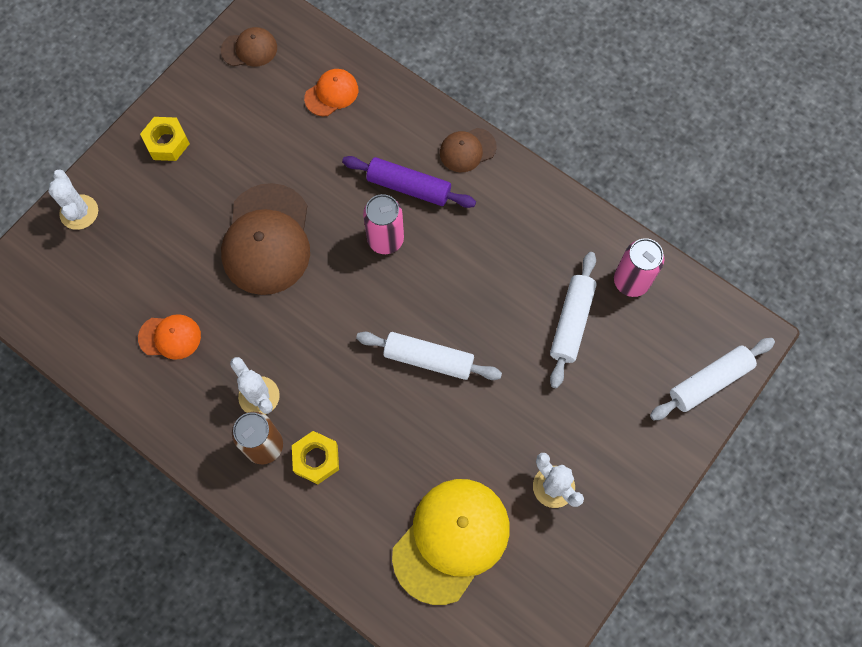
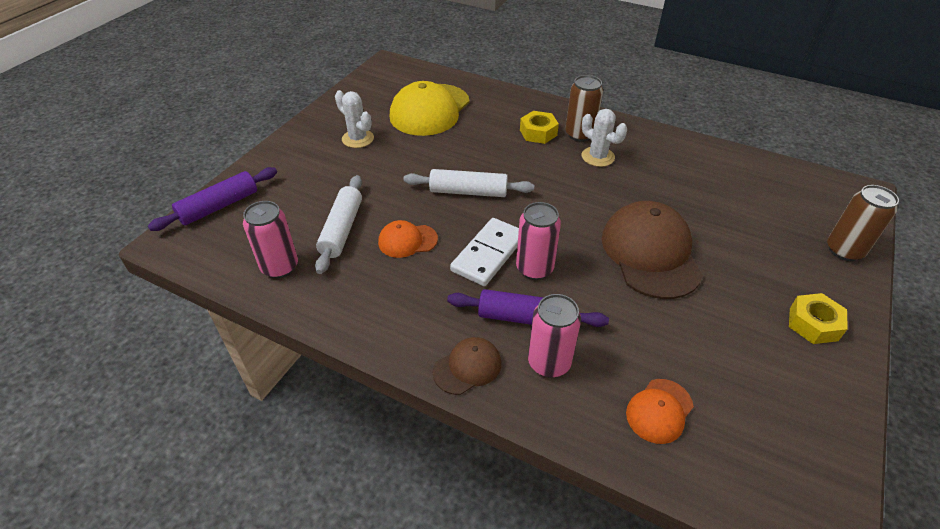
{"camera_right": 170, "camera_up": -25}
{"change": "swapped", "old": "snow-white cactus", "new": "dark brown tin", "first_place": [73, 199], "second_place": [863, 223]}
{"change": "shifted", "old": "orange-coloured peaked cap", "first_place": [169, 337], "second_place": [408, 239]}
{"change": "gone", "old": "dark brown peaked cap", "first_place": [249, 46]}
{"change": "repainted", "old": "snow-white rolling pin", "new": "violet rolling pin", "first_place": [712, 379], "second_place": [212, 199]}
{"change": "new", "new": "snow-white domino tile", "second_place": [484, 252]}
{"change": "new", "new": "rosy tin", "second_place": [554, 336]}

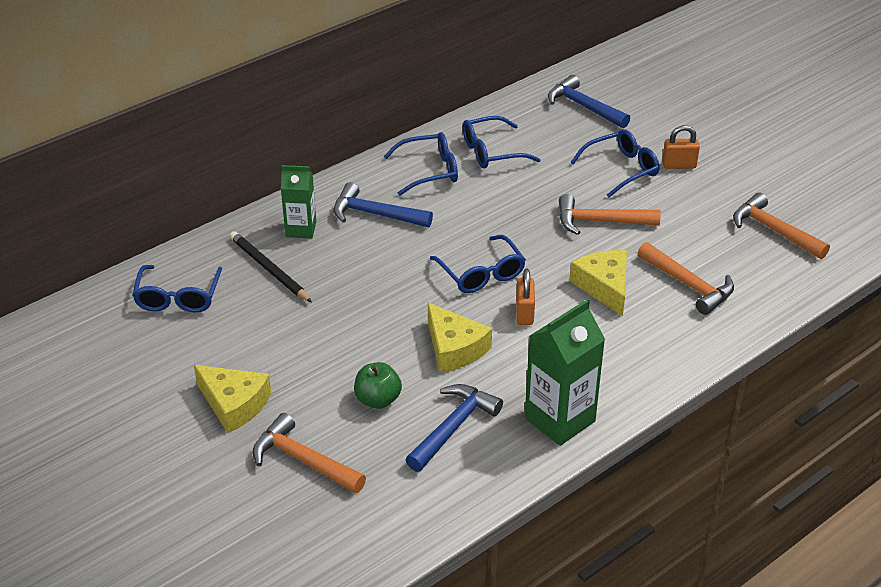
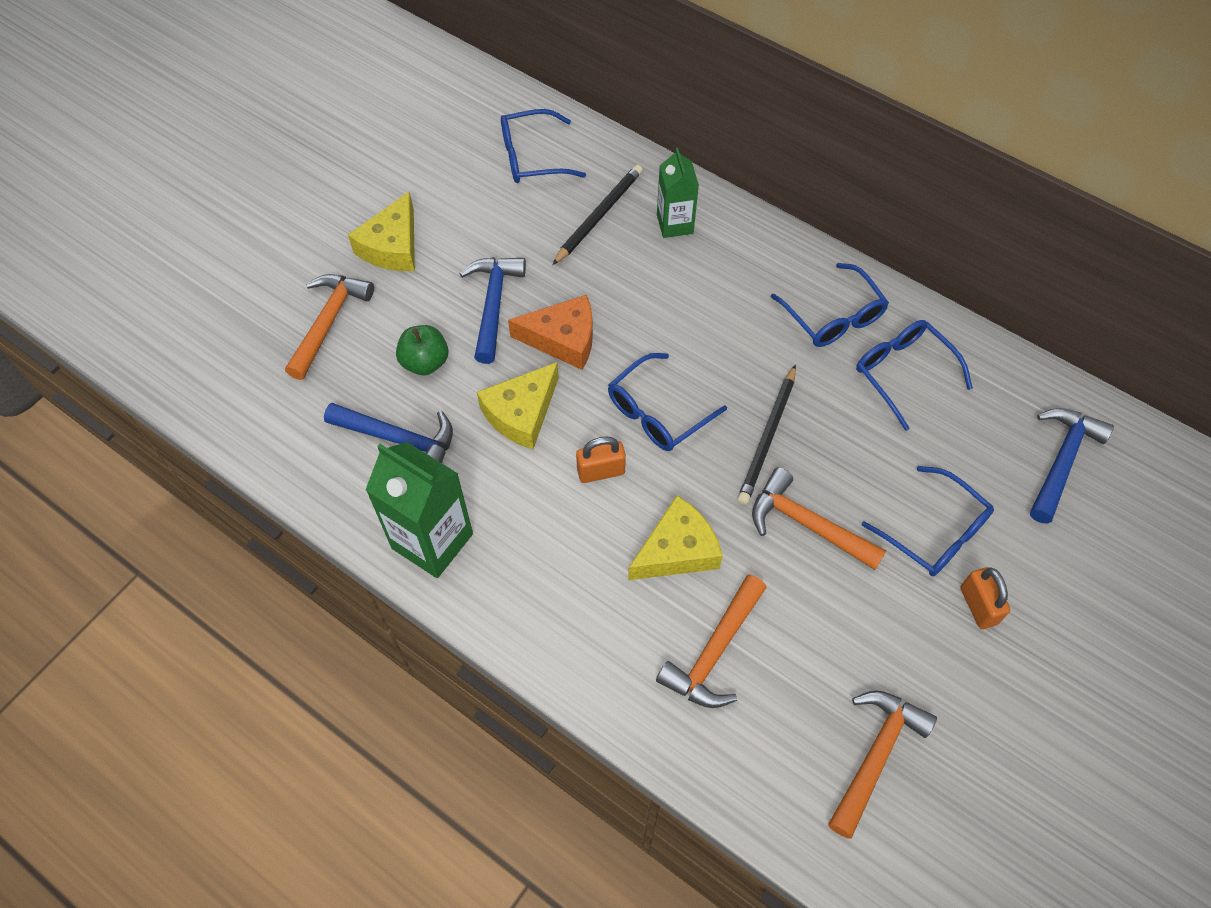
{"camera_right": 75, "camera_up": 20}
{"change": "shifted", "old": "blue carpenter's hammer", "first_place": [383, 204], "second_place": [493, 310]}
{"change": "rotated", "old": "orange-coloured carpenter's hammer", "first_place": [610, 214], "second_place": [819, 518], "degrees": -45}
{"change": "new", "new": "orange-coloured cheese", "second_place": [550, 332]}
{"change": "new", "new": "jet-black lead pencil", "second_place": [766, 435]}

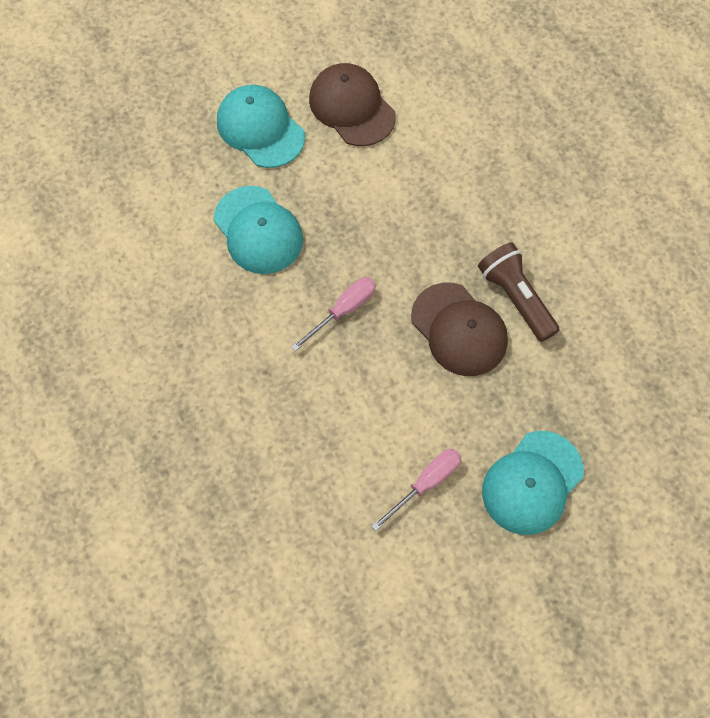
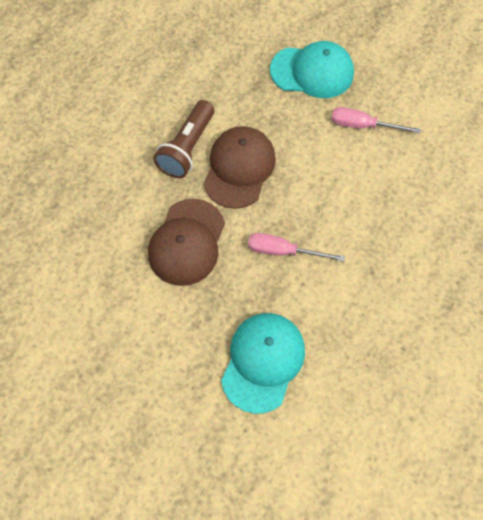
{"camera_right": -125, "camera_up": 0}
{"change": "gone", "old": "turquoise peaked cap", "first_place": [261, 126]}
{"change": "shifted", "old": "dark brown peaked cap", "first_place": [352, 104], "second_place": [186, 242]}

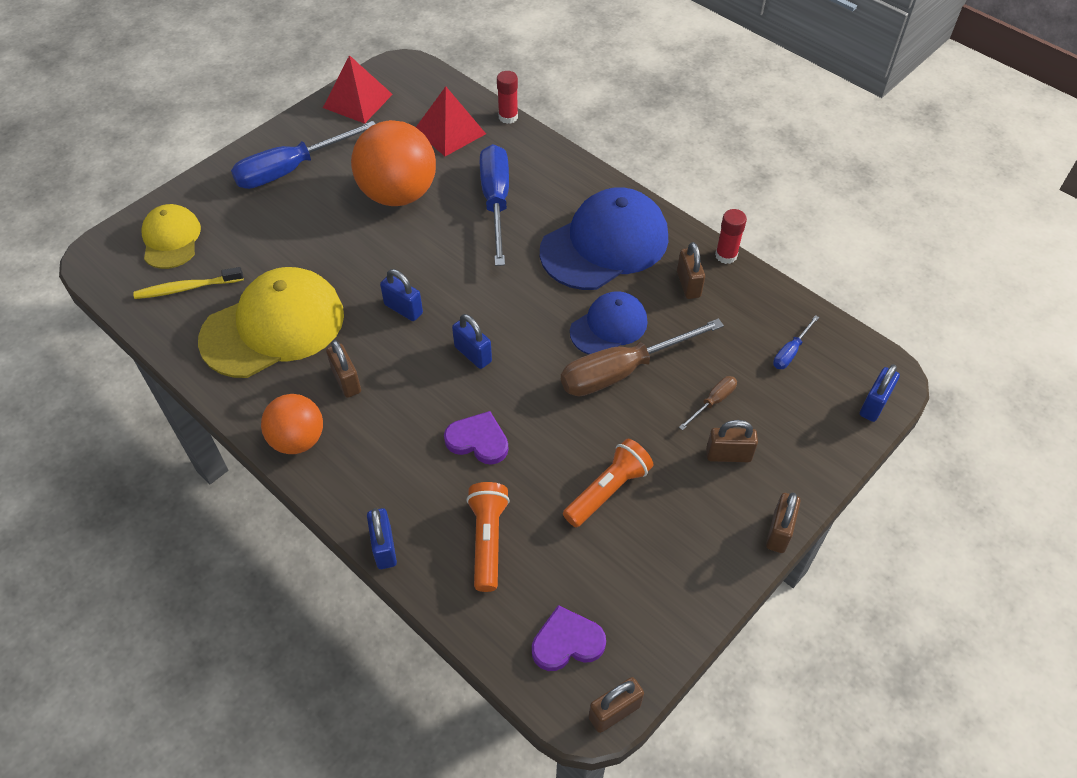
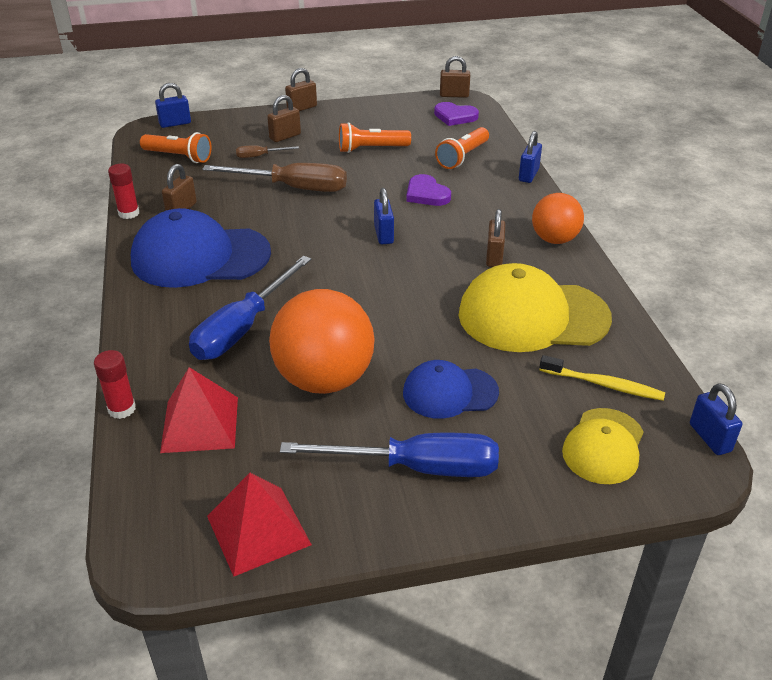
{"camera_right": -145, "camera_up": -15}
{"change": "shifted", "old": "blue padlock", "first_place": [401, 295], "second_place": [716, 419]}
{"change": "shifted", "old": "blue peaked cap", "first_place": [609, 323], "second_place": [451, 389]}
{"change": "rotated", "old": "dark brown padlock", "first_place": [732, 441], "second_place": [284, 118], "degrees": -75}
{"change": "swapped", "old": "blue hand screwdriver", "new": "orange-coloured torch", "first_place": [796, 342], "second_place": [176, 147]}

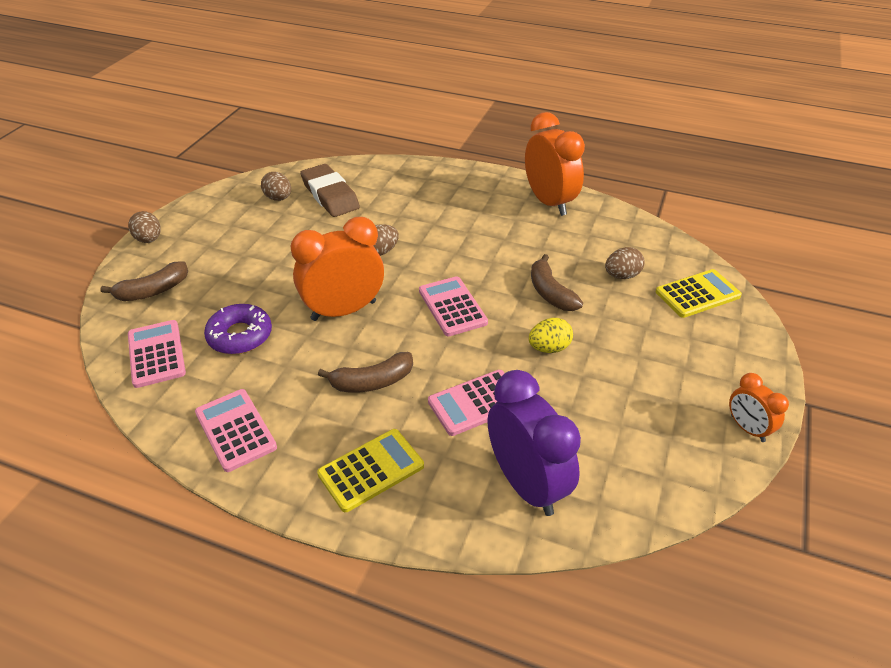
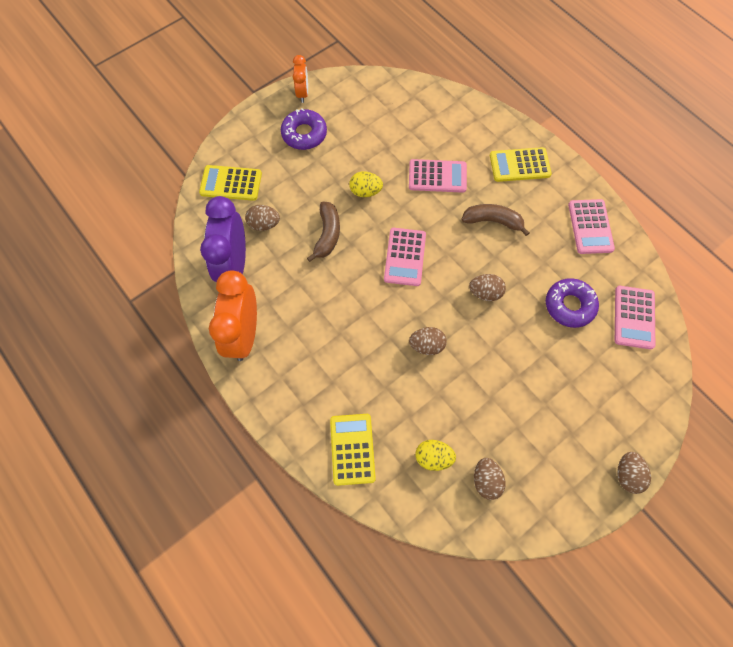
{"camera_right": -150, "camera_up": 25}
{"change": "gone", "old": "dark brown banana", "first_place": [144, 281]}
{"change": "swapped", "old": "orange-coloured clock", "new": "dark brown toy egg", "first_place": [337, 269], "second_place": [487, 287]}
{"change": "swapped", "old": "dark brown pencil eraser", "new": "bright yellow toy egg", "first_place": [330, 190], "second_place": [436, 455]}
{"change": "shifted", "old": "violet clock", "first_place": [534, 443], "second_place": [223, 239]}
{"change": "new", "new": "violet doughnut", "second_place": [304, 129]}
{"change": "new", "new": "bright yellow calculator", "second_place": [353, 450]}

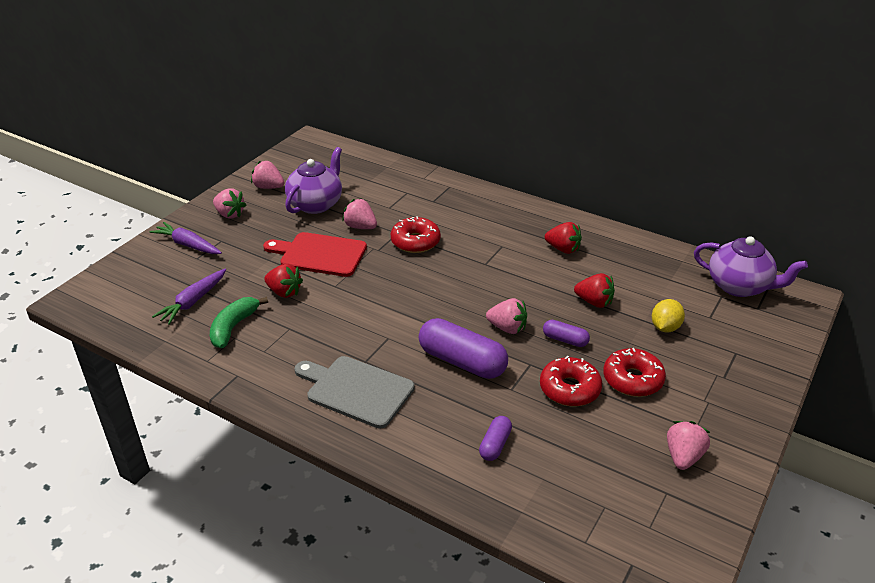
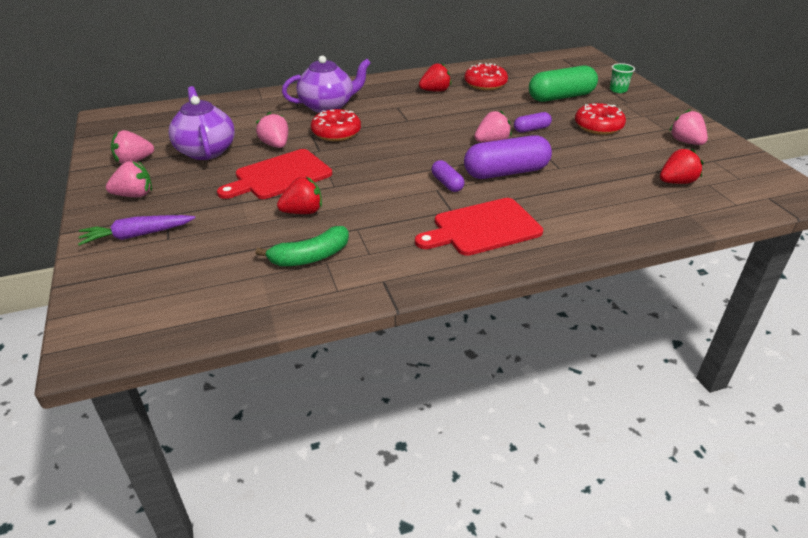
{"camera_right": -50, "camera_up": 0}
{"change": "gone", "old": "violet root vegetable", "first_place": [189, 296]}
{"change": "rotated", "old": "emerald banana", "first_place": [239, 322], "second_place": [302, 246], "degrees": -90}
{"change": "repainted", "old": "grey bread board", "new": "scarlet bread board", "first_place": [355, 392], "second_place": [479, 227]}
{"change": "rotated", "old": "rosy toy strawberry", "first_place": [359, 213], "second_place": [272, 130], "degrees": 75}
{"change": "shifted", "old": "violet capsule", "first_place": [495, 438], "second_place": [448, 176]}
{"change": "shifted", "old": "scarlet doughnut", "first_place": [571, 381], "second_place": [486, 76]}
{"change": "shifted", "old": "scarlet toy strawberry", "first_place": [594, 290], "second_place": [682, 166]}
{"change": "swapped", "old": "bright yellow lemon", "new": "emerald capsule", "first_place": [668, 315], "second_place": [563, 84]}
{"change": "shifted", "old": "violet tea pot", "first_place": [751, 266], "second_place": [326, 84]}
{"change": "new", "new": "emerald cup", "second_place": [622, 78]}

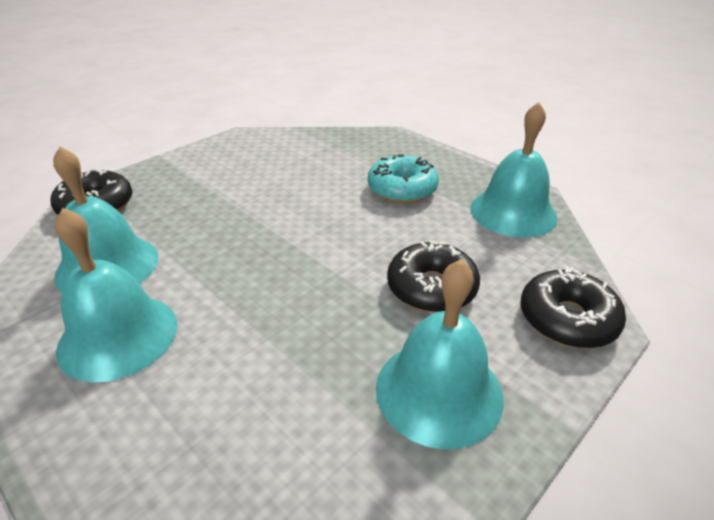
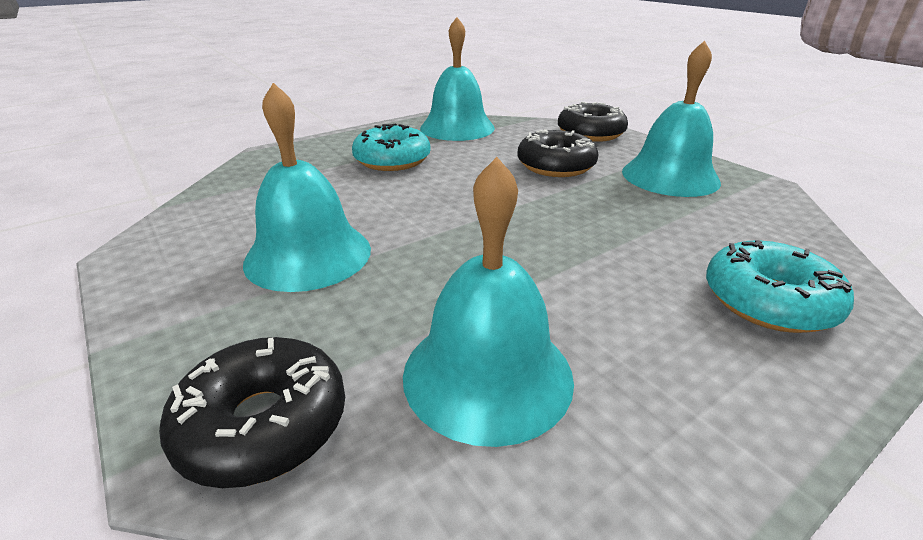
{"camera_right": -80, "camera_up": -5}
{"change": "shifted", "old": "turquoise hand bell", "first_place": [116, 295], "second_place": [307, 187]}
{"change": "new", "new": "turquoise doughnut", "second_place": [780, 286]}

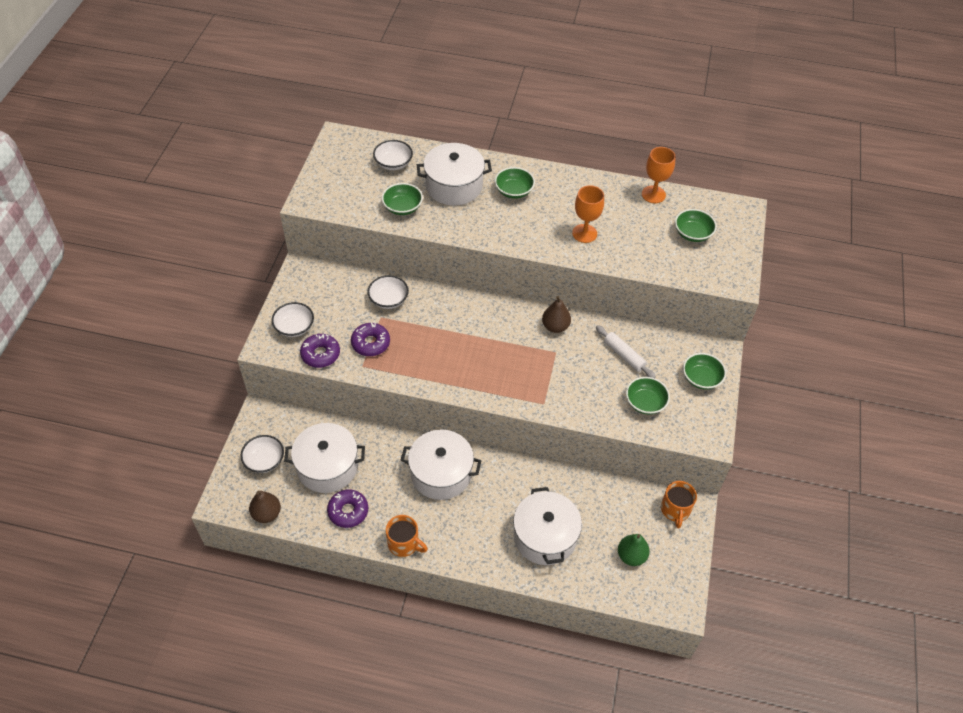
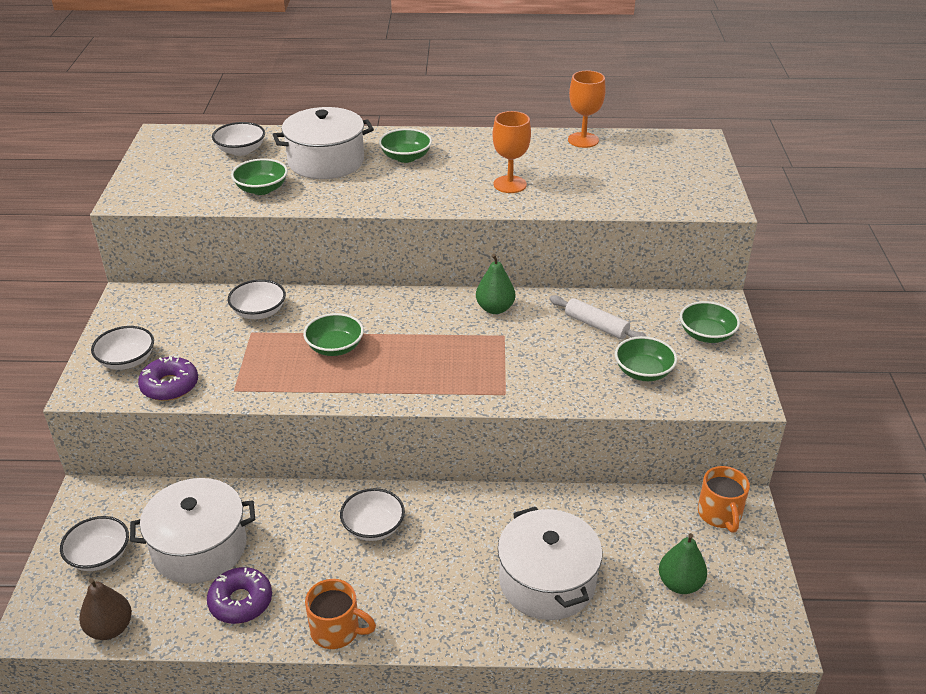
{"camera_right": -10, "camera_up": -15}
{"change": "gone", "old": "violet doughnut", "first_place": [370, 339]}
{"change": "swapped", "old": "snow-white stockpot", "new": "snow-white bowl", "first_place": [441, 464], "second_place": [372, 514]}
{"change": "repainted", "old": "dark brown pear", "new": "emerald pear", "first_place": [556, 314], "second_place": [495, 284]}
{"change": "shifted", "old": "emerald bowl", "first_place": [696, 225], "second_place": [333, 334]}

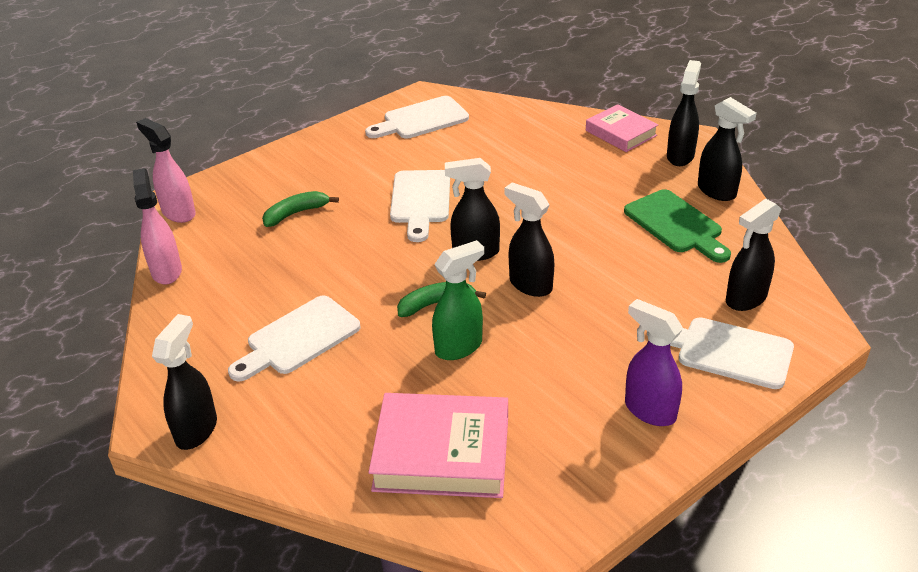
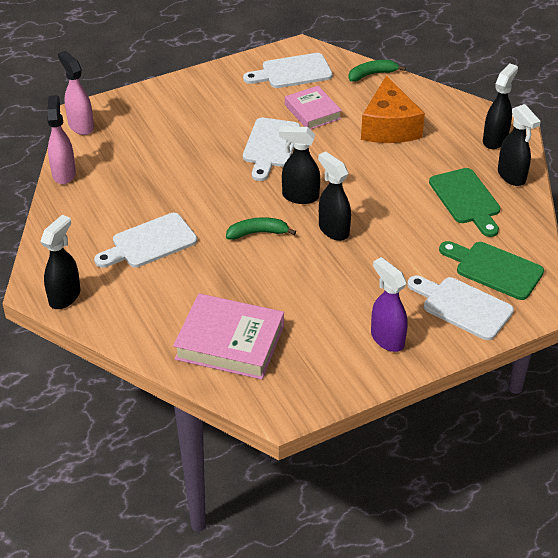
{"camera_right": 10, "camera_up": 5}
{"change": "shifted", "old": "emerald banana", "first_place": [300, 209], "second_place": [377, 71]}
{"change": "gone", "old": "emerald spray bottle", "first_place": [458, 300]}
{"change": "shifted", "old": "rosy book", "first_place": [622, 128], "second_place": [313, 107]}
{"change": "swapped", "old": "jet-black spray bottle", "new": "emerald bread board", "first_place": [753, 255], "second_place": [491, 270]}
{"change": "new", "new": "orange-coloured cheese", "second_place": [393, 109]}

